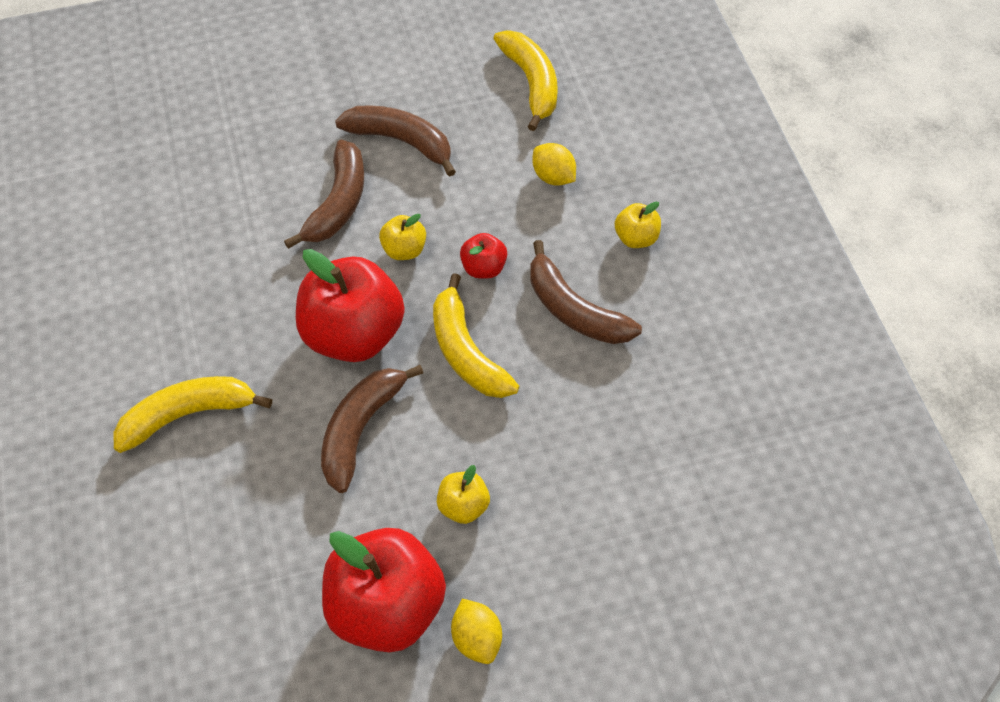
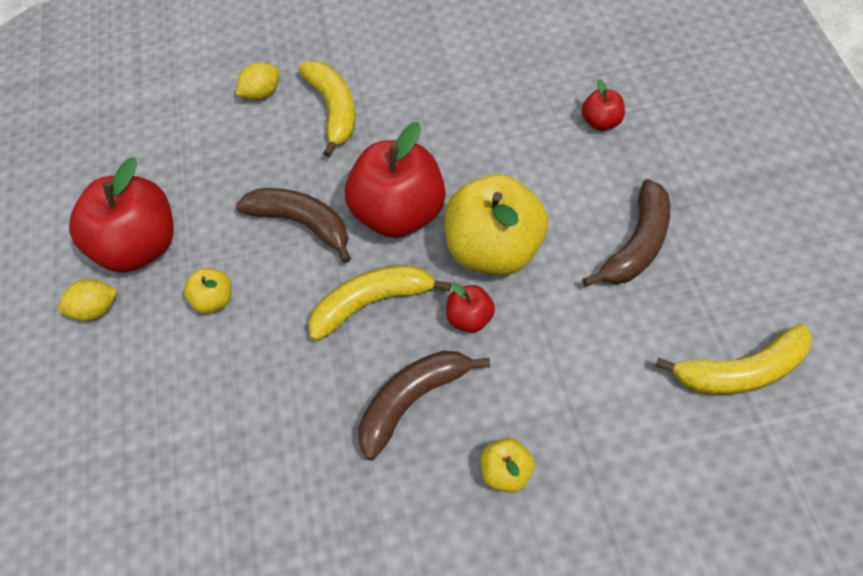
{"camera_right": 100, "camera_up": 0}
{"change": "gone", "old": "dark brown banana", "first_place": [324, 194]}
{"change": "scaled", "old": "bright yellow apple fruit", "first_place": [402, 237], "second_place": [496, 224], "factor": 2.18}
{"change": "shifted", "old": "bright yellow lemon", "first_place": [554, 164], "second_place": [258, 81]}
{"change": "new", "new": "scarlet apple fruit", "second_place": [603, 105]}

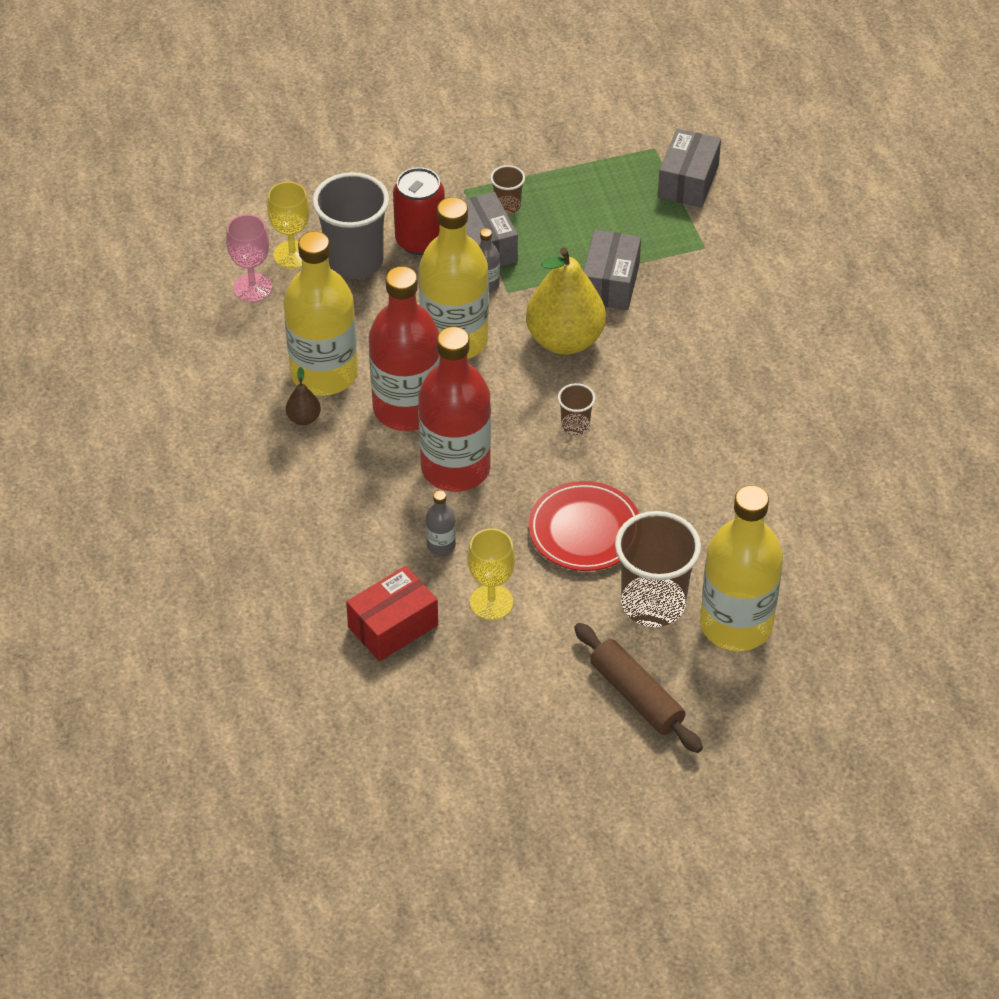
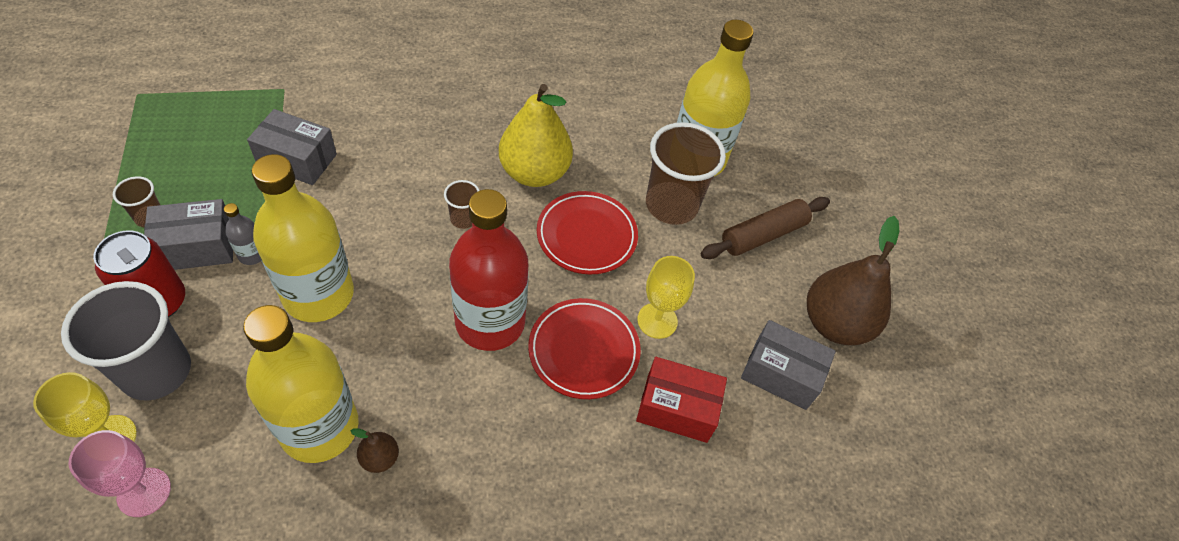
{"camera_right": -90, "camera_up": 5}
{"change": "rotated", "old": "scarlet package", "first_place": [392, 613], "second_place": [681, 400], "degrees": -45}
{"change": "gone", "old": "scarlet drink bottle", "first_place": [404, 348]}
{"change": "swapped", "old": "grey drink bottle", "new": "scarlet flat dish", "first_place": [441, 522], "second_place": [584, 348]}
{"change": "shifted", "old": "bright yellow pear", "first_place": [566, 301], "second_place": [536, 135]}
{"change": "shifted", "old": "grey package", "first_place": [689, 168], "second_place": [788, 365]}
{"change": "new", "new": "dark brown pear", "second_place": [853, 280]}

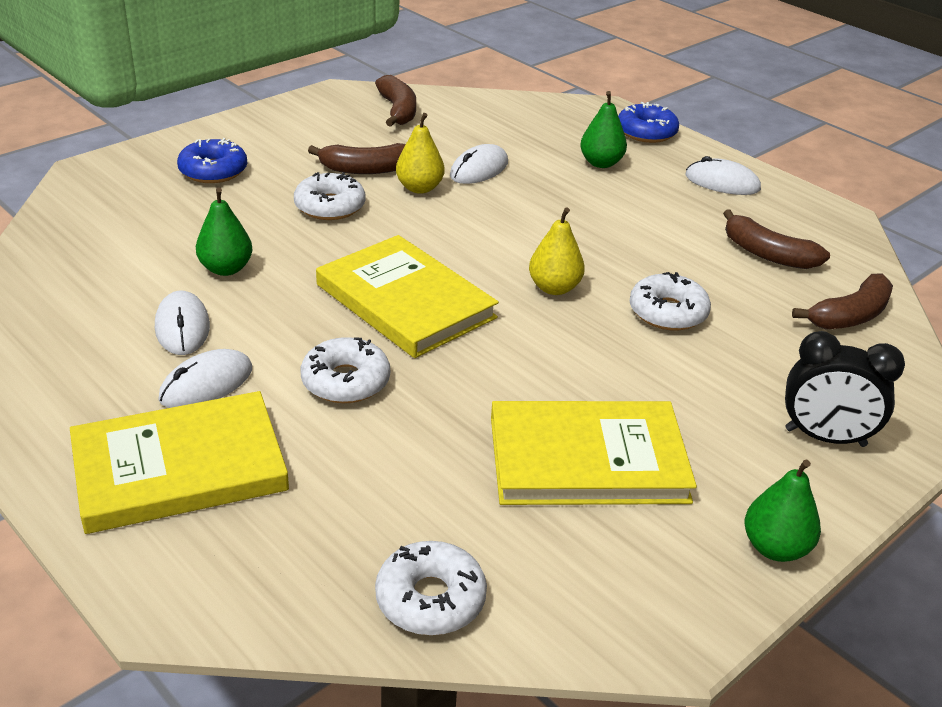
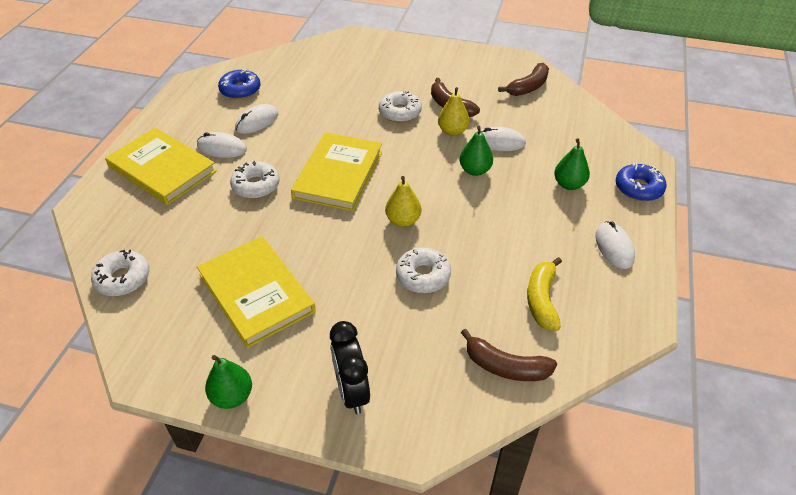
{"camera_right": 60, "camera_up": 10}
{"change": "shifted", "old": "blue doughnut", "first_place": [212, 160], "second_place": [239, 84]}
{"change": "shifted", "old": "emerald pear", "first_place": [224, 232], "second_place": [476, 151]}
{"change": "repainted", "old": "dark brown banana", "new": "bright yellow banana", "first_place": [776, 239], "second_place": [544, 294]}

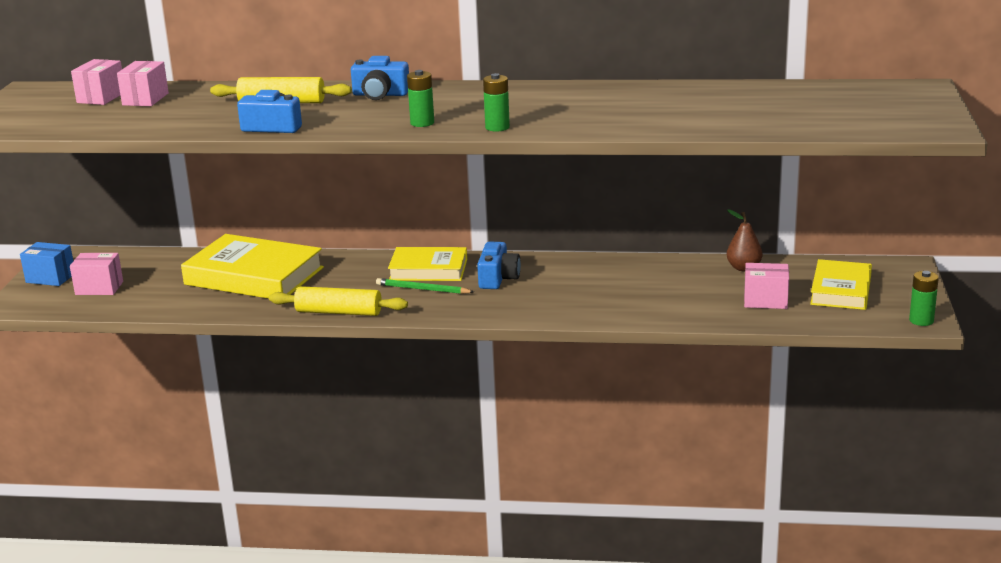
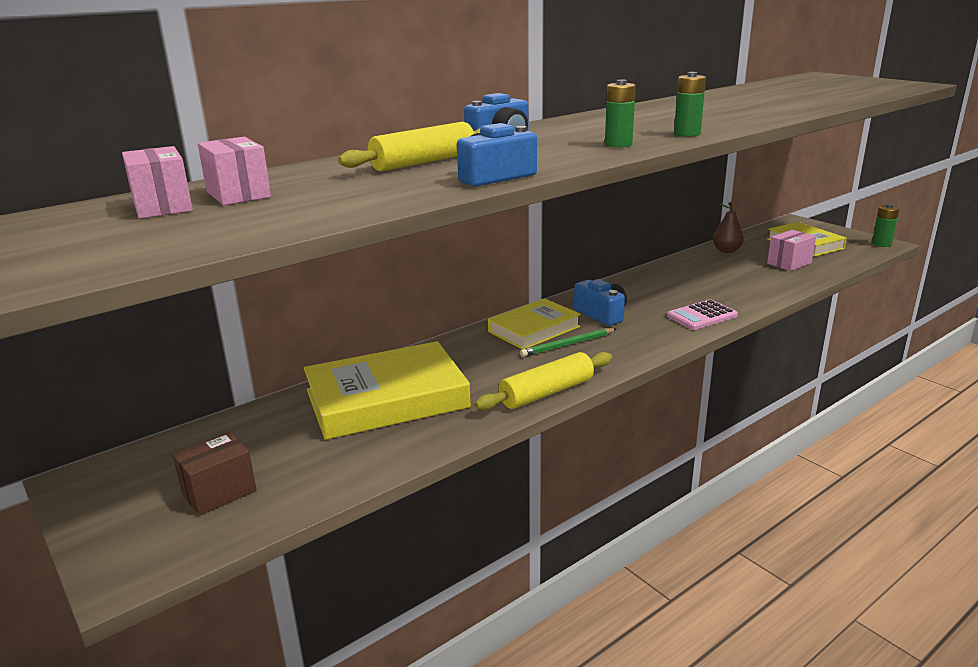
{"camera_right": -45, "camera_up": 0}
{"change": "gone", "old": "blue package", "first_place": [46, 264]}
{"change": "repainted", "old": "rosy package", "new": "dark brown package", "first_place": [96, 274], "second_place": [215, 474]}
{"change": "new", "new": "rosy calculator", "second_place": [702, 315]}

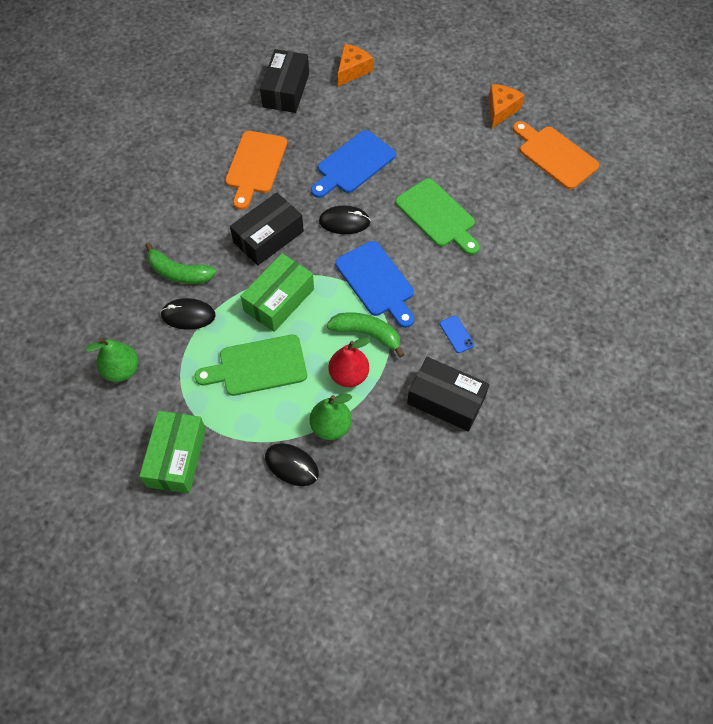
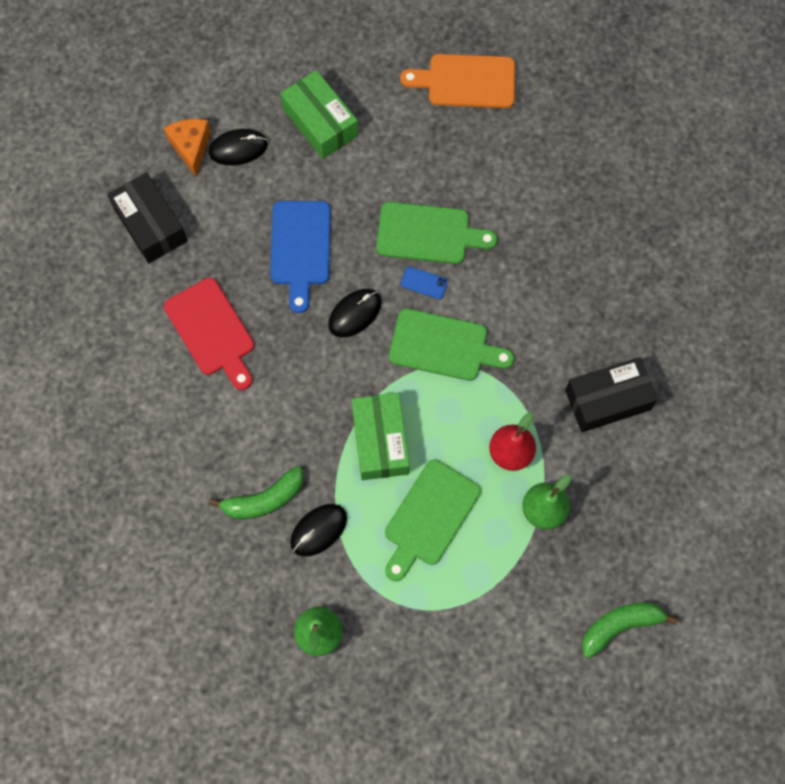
{"camera_right": -45, "camera_up": 10}
{"change": "shifted", "old": "emerald package", "first_place": [172, 452], "second_place": [319, 114]}
{"change": "repainted", "old": "orange-coloured bread board", "new": "scarlet bread board", "first_place": [256, 170], "second_place": [209, 334]}
{"change": "gone", "old": "jet-black package", "first_place": [267, 228]}
{"change": "shifted", "old": "jet-black PC mouse", "first_place": [292, 464], "second_place": [238, 147]}
{"change": "shifted", "old": "emerald banana", "first_place": [366, 335], "second_place": [630, 630]}
{"change": "repainted", "old": "blue bread board", "new": "emerald bread board", "first_place": [374, 284], "second_place": [451, 344]}
{"change": "shifted", "old": "blue smartphone", "first_place": [457, 334], "second_place": [424, 283]}
{"change": "gone", "old": "orange-coloured cheese", "first_place": [507, 106]}

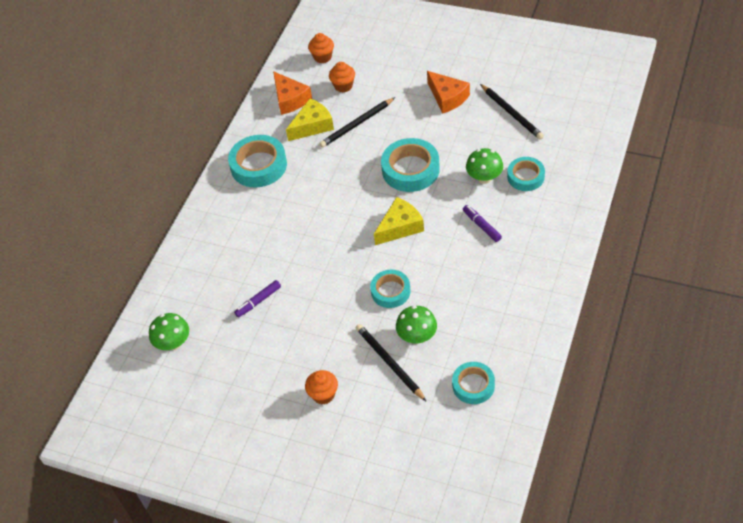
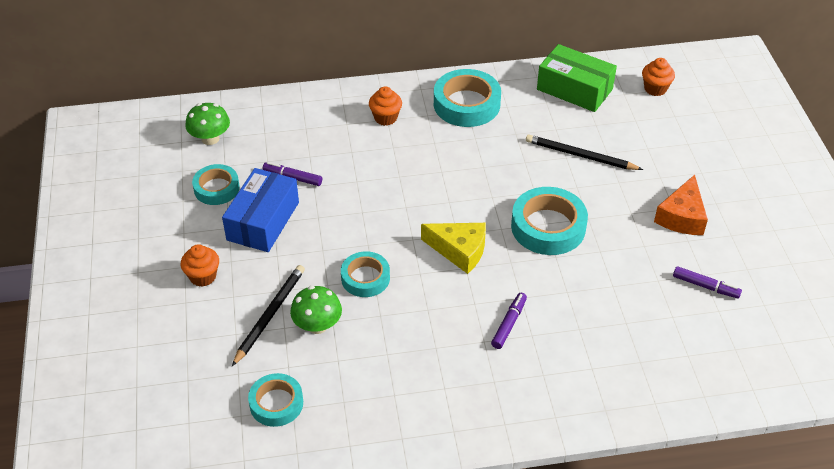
{"camera_right": 55, "camera_up": -5}
{"change": "swapped", "old": "orange-coloured cheese", "new": "emerald package", "first_place": [292, 93], "second_place": [577, 78]}
{"change": "gone", "old": "bright yellow cheese", "first_place": [310, 119]}
{"change": "shifted", "old": "orange-coloured cupcake", "first_place": [342, 77], "second_place": [385, 106]}
{"change": "gone", "old": "emerald fungus", "first_place": [484, 166]}
{"change": "swapped", "old": "jet-black lead pencil", "new": "violet marker", "first_place": [512, 112], "second_place": [707, 282]}
{"change": "shifted", "old": "turquoise sticky tape", "first_place": [526, 174], "second_place": [216, 184]}
{"change": "new", "new": "blue package", "second_place": [260, 210]}

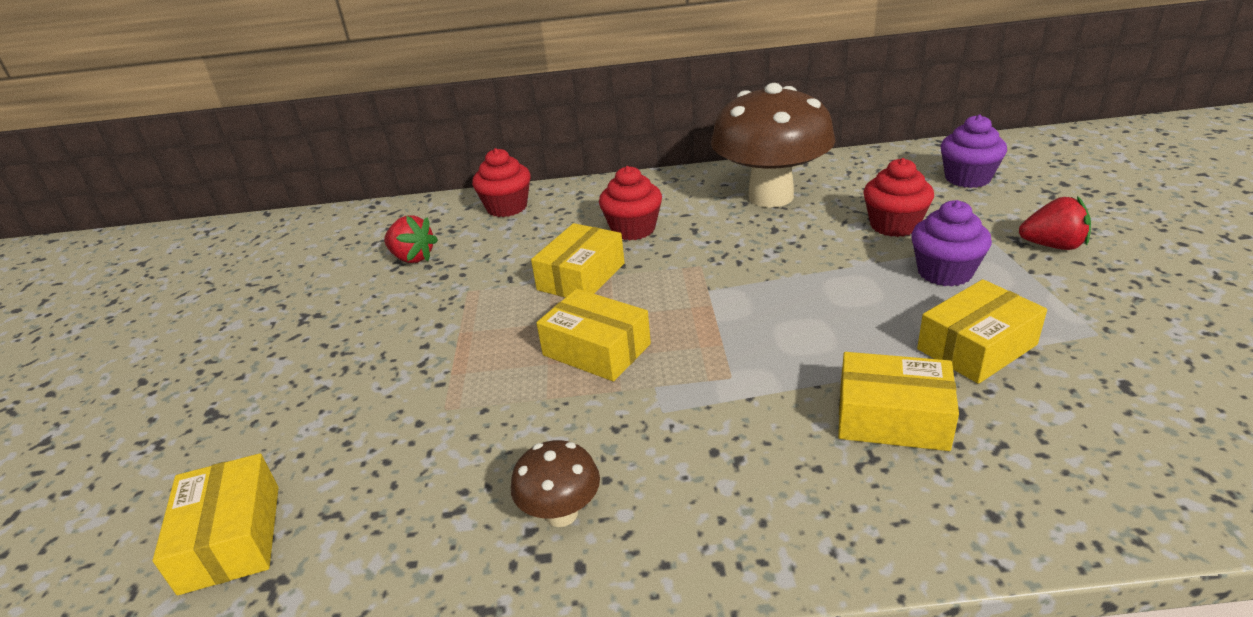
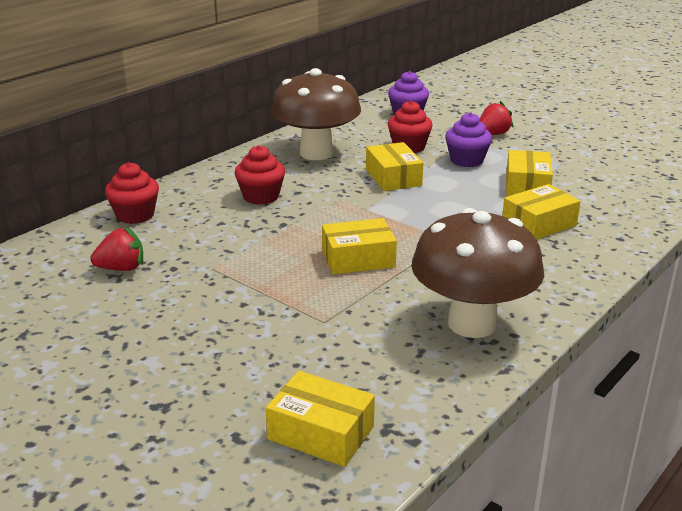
{"camera_right": -50, "camera_up": -5}
{"change": "scaled", "old": "dark brown fungus", "first_place": [555, 483], "second_place": [477, 273], "factor": 2.25}
{"change": "shifted", "old": "bright yellow package", "first_place": [578, 260], "second_place": [394, 166]}

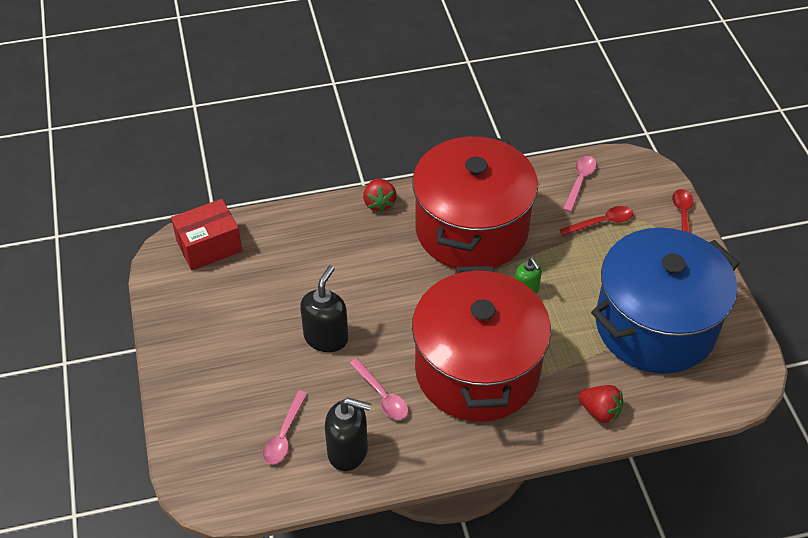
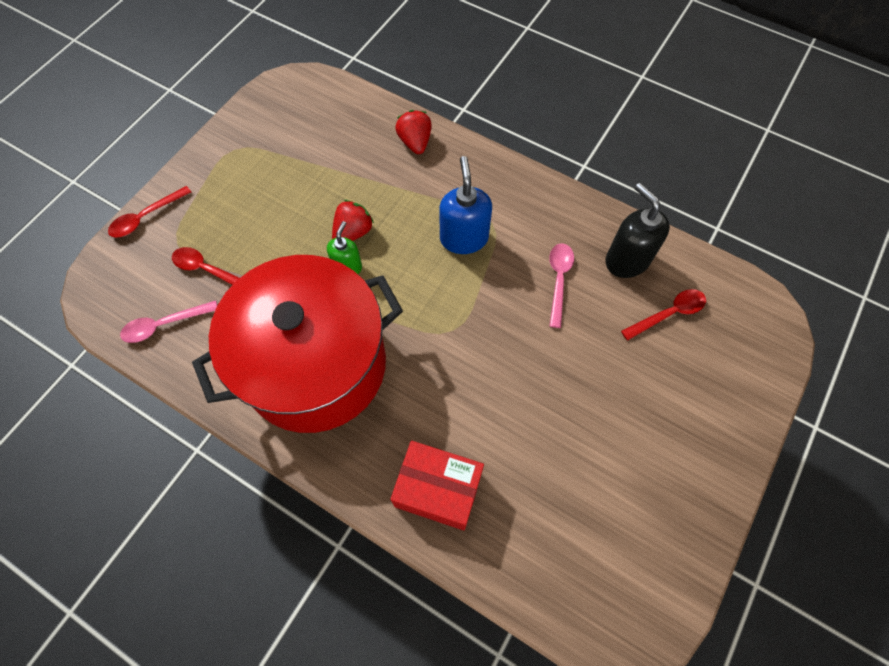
{"camera_right": -135, "camera_up": 15}
{"change": "shifted", "old": "scarlet package", "first_place": [206, 235], "second_place": [437, 486]}
{"change": "repainted", "old": "rosy tablespoon", "new": "scarlet tablespoon", "first_place": [285, 428], "second_place": [663, 315]}
{"change": "gone", "old": "jet-black pump bottle", "first_place": [324, 308]}
{"change": "shifted", "old": "scarlet toy strawberry", "first_place": [380, 195], "second_place": [353, 220]}
{"change": "swapped", "old": "scarlet stockpot", "new": "blue pump bottle", "first_place": [481, 344], "second_place": [465, 205]}
{"change": "gone", "old": "blue stockpot", "first_place": [665, 301]}

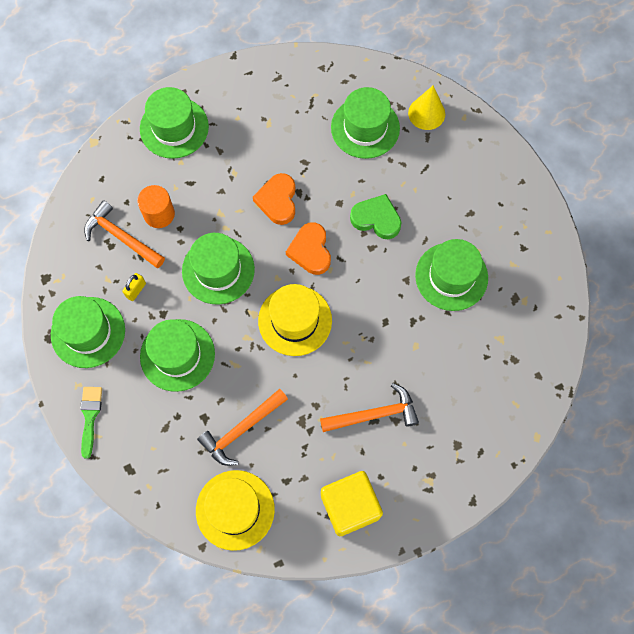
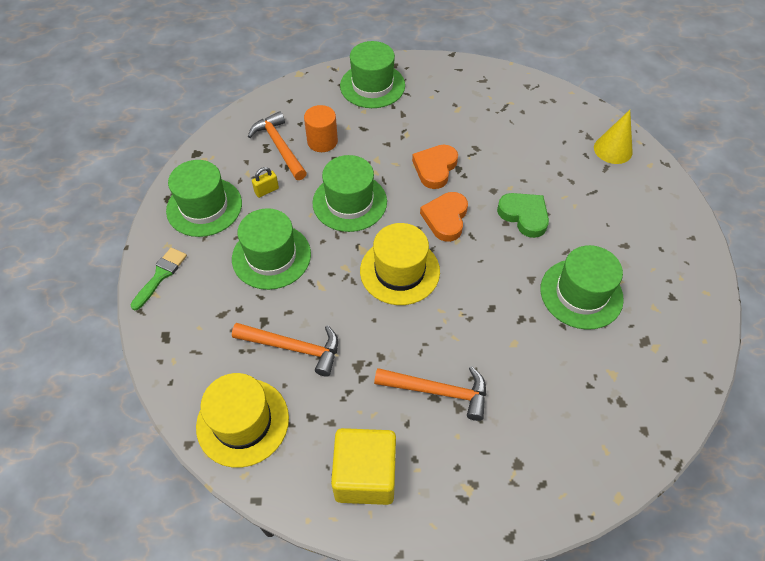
{"camera_right": 25, "camera_up": -15}
{"change": "rotated", "old": "orange-coloured carpenter's hammer", "first_place": [242, 427], "second_place": [285, 350], "degrees": -150}
{"change": "gone", "old": "emerald top hat", "first_place": [365, 123]}

